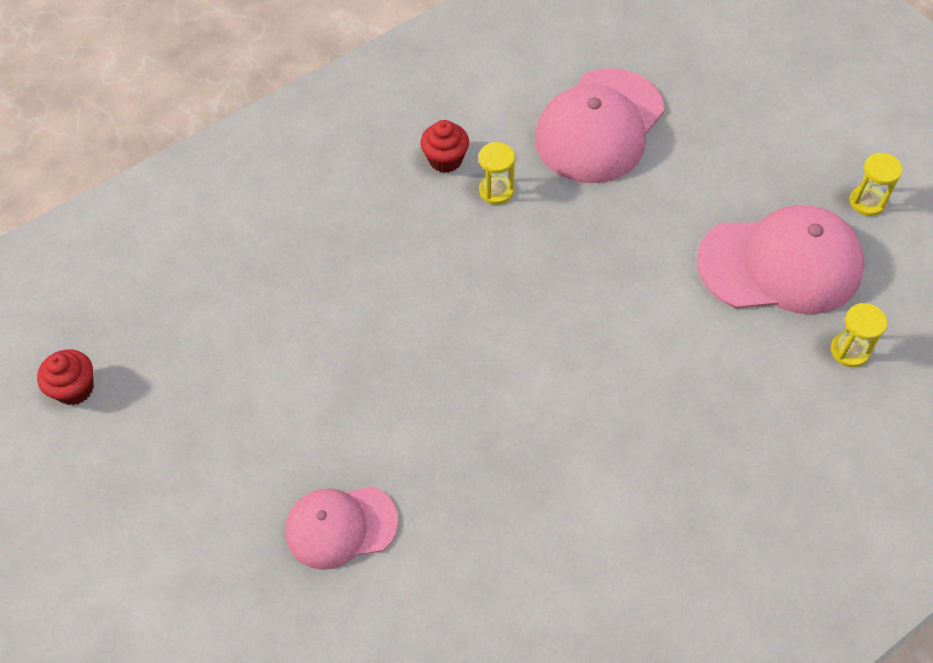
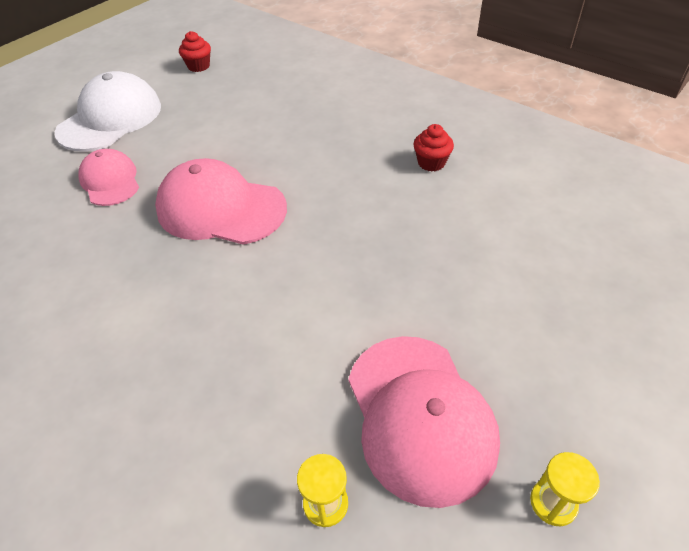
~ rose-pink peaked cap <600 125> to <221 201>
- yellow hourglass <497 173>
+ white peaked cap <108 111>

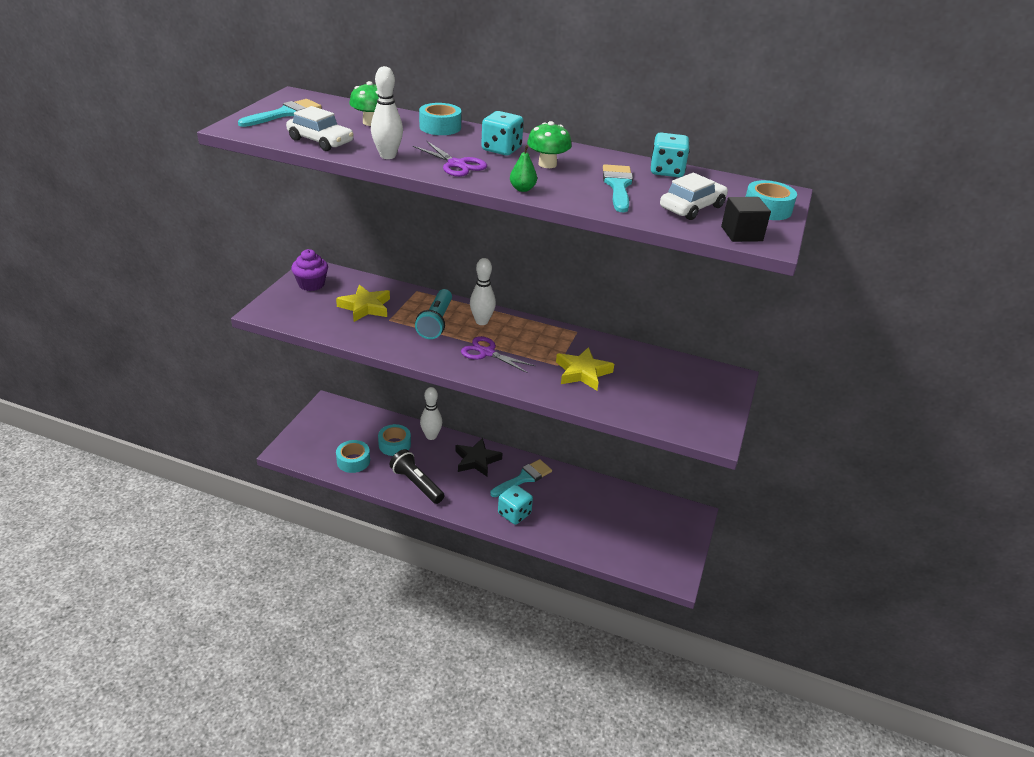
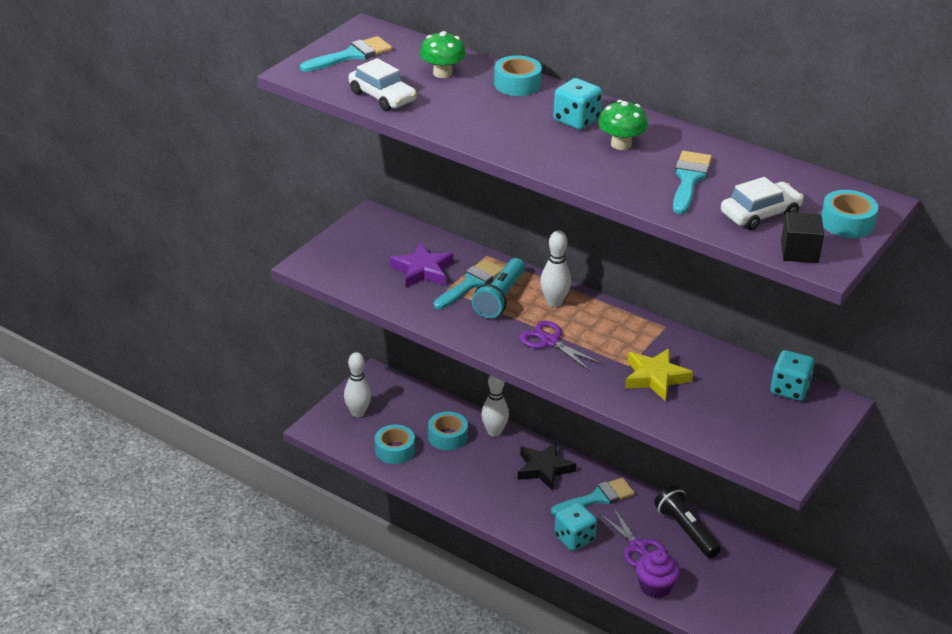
~ white bowling pin <387 112> to <357 384>
~ aqua dice <670 155> to <793 375>
~ violet scissors <450 159> to <633 538>
- leaf-green toy pear <523 168>
~ violet fairy cake <309 270> to <658 574>
~ yellow five-pointed star <363 303> to violet five-pointed star <421 265>
~ jet-black torch <417 476> to <687 521>
+ aqua brush <468 284>

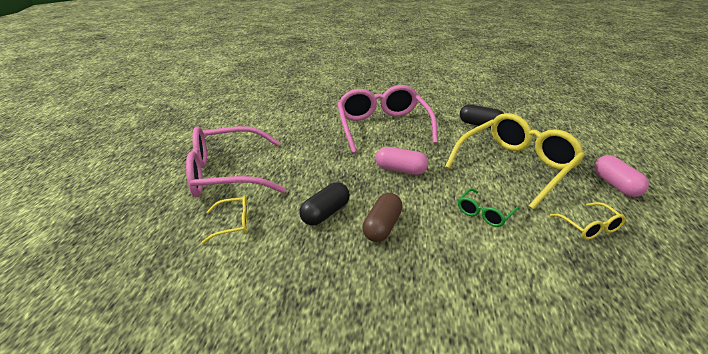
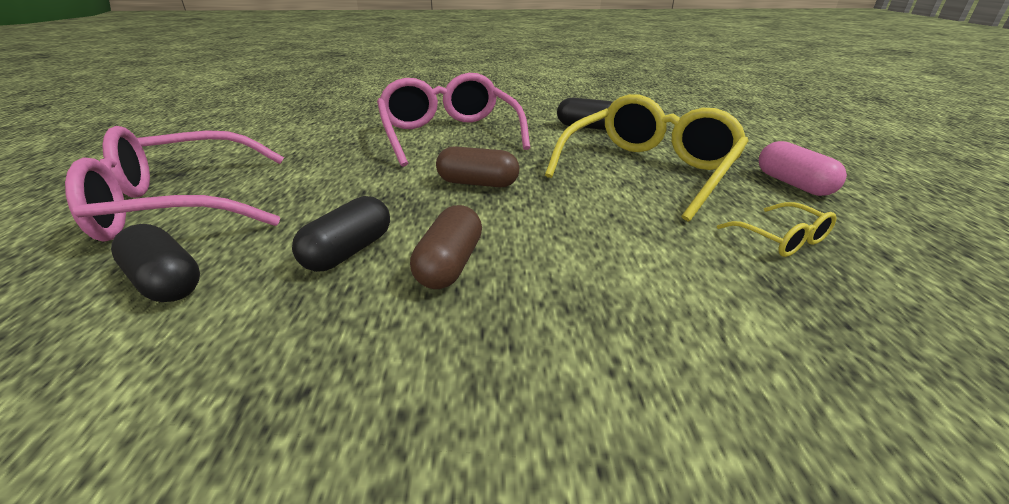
~ rose-pink pill <402 161> to dark brown pill <477 166>
- leaf-green glasses <489 207>
~ yellow glasses <225 220> to jet-black pill <155 263>

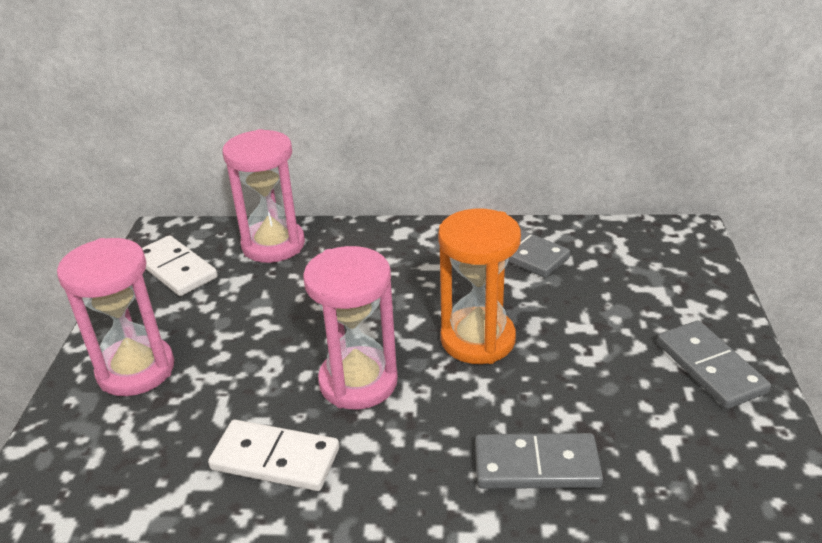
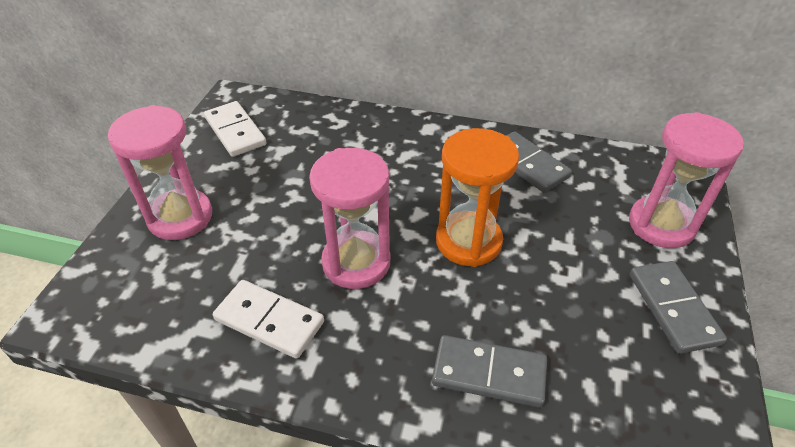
~ rose-pink hourglass <264 196> to <686 180>

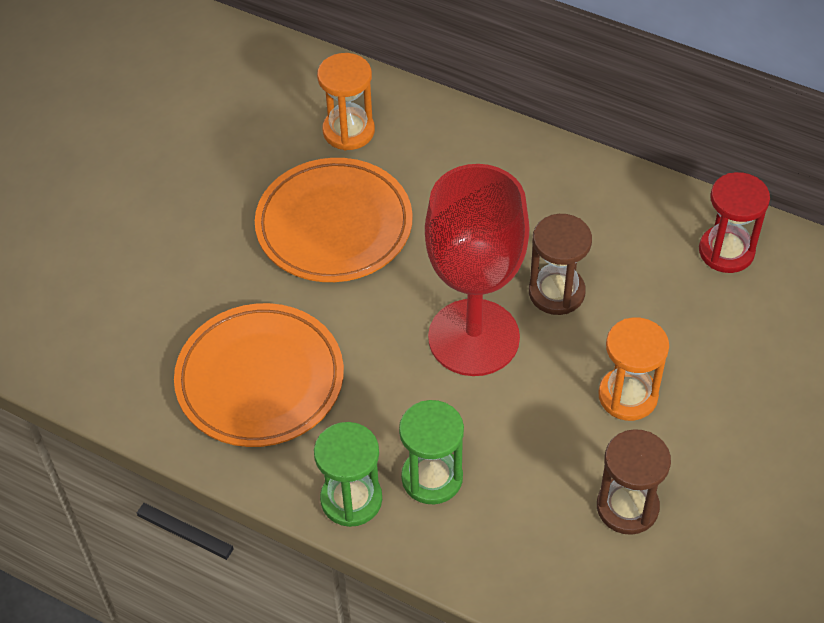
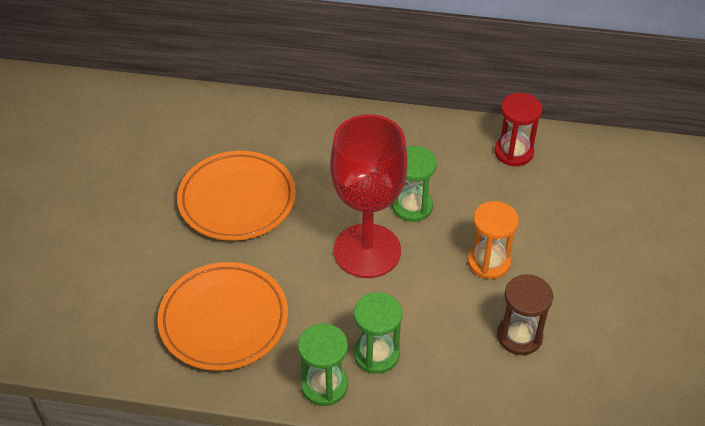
- orange hourglass <346 101>
~ dark brown hourglass <560 264> to leaf-green hourglass <414 184>

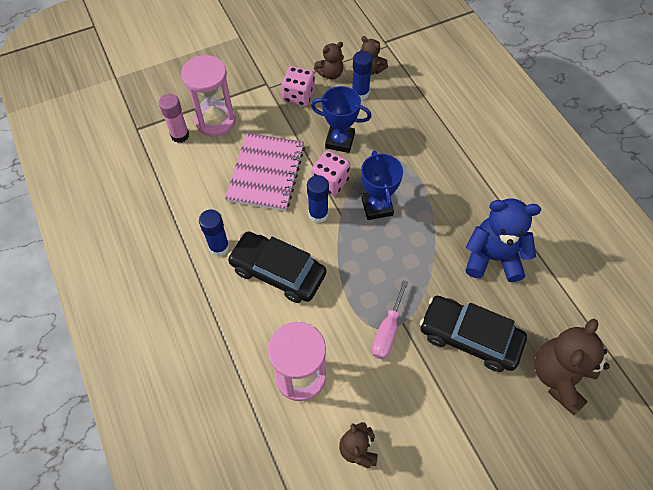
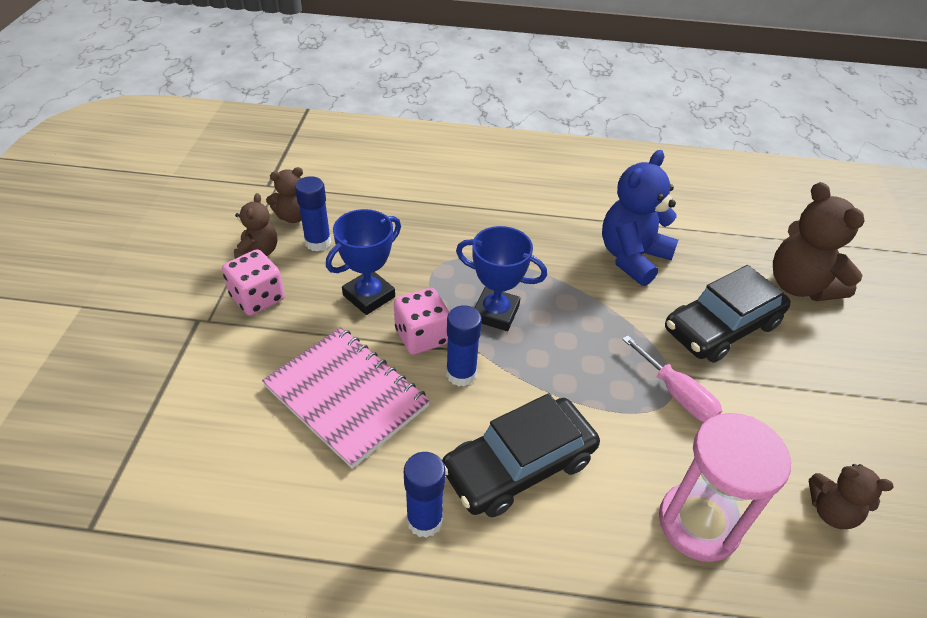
- rose-pink hourglass <208 95>
- rose-pink glue <174 118>

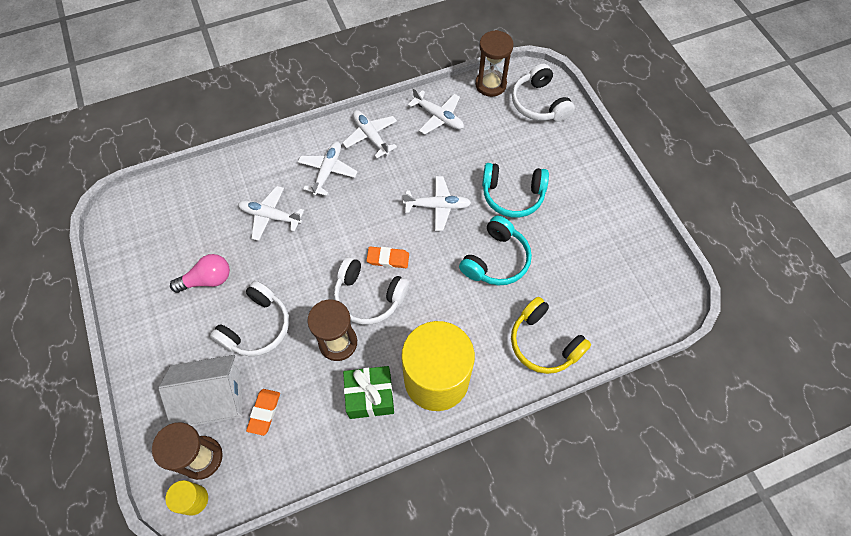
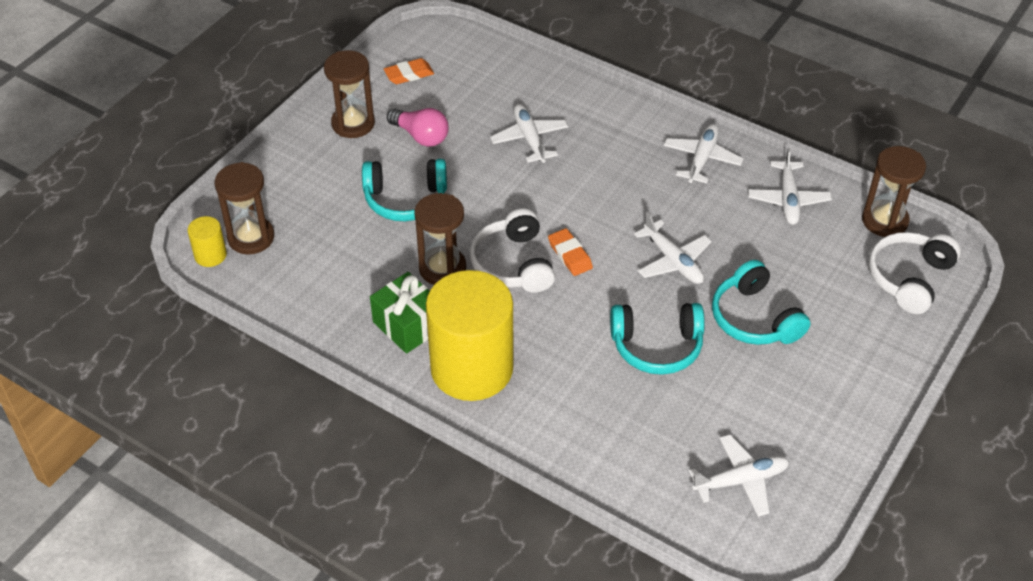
~ white aeroplane <328 169> to <739 475>
~ white over-ear headphones <249 319> to aqua over-ear headphones <404 190>
- yellow over-ear headphones <551 335>
- white house <201 390>
~ orange gum eraser <263 412> to <409 71>
+ dark brown hourglass <349 94>

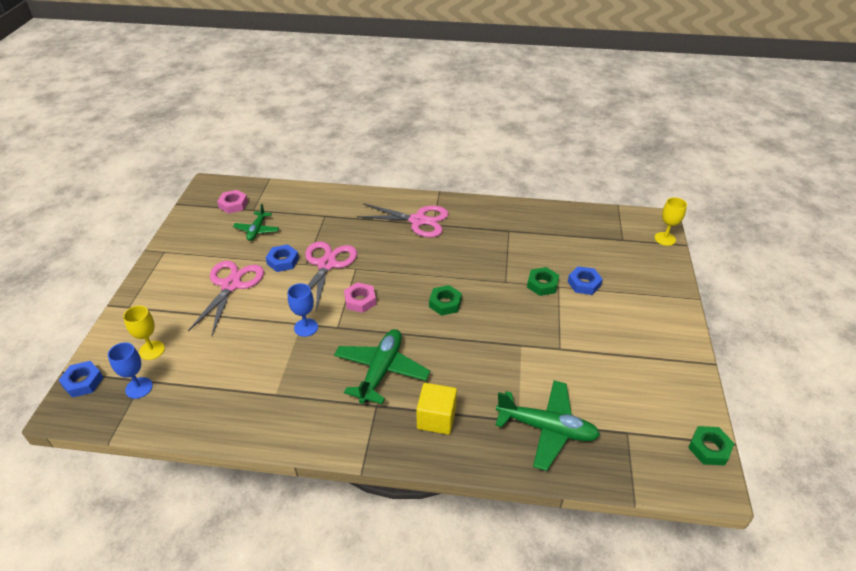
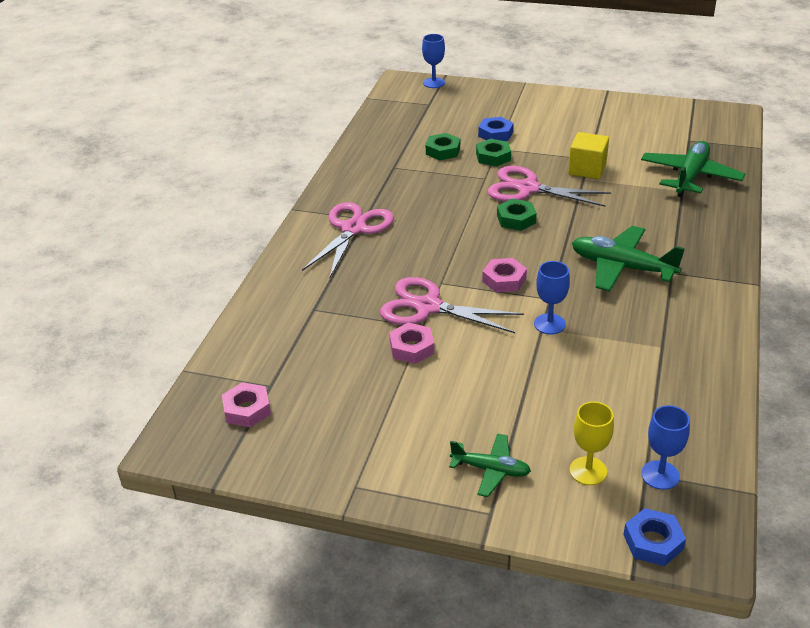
~ yellow wine glass <670 221> to royal blue wine glass <433 61>
~ leaf-green aeroplane <256 222> to <490 465>
~ royal blue hexagon nut <282 258> to rose-pink hexagon nut <411 343>
~ rose-pink scissors <226 298> to <549 186>
~ yellow block <436 409> to <588 155>
~ leaf-green hexagon nut <711 446> to <443 146>

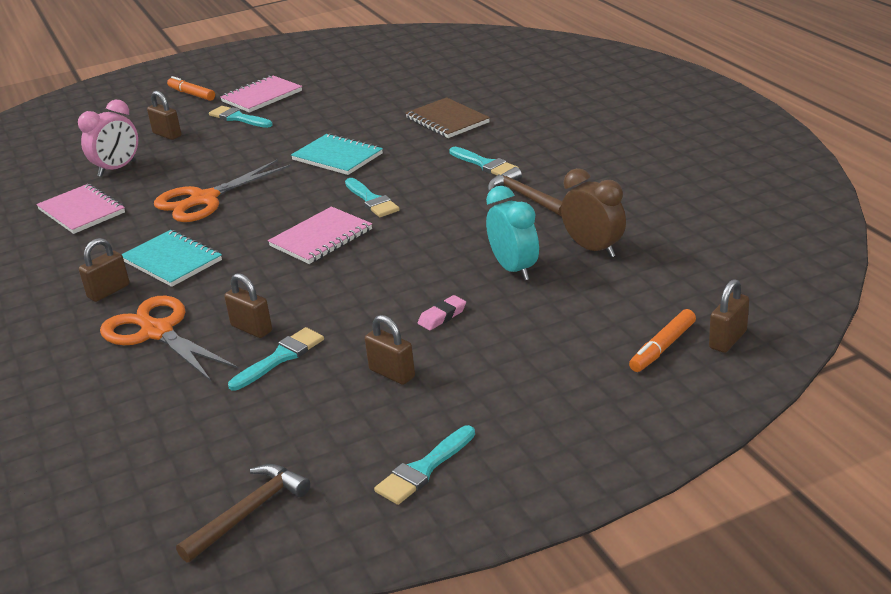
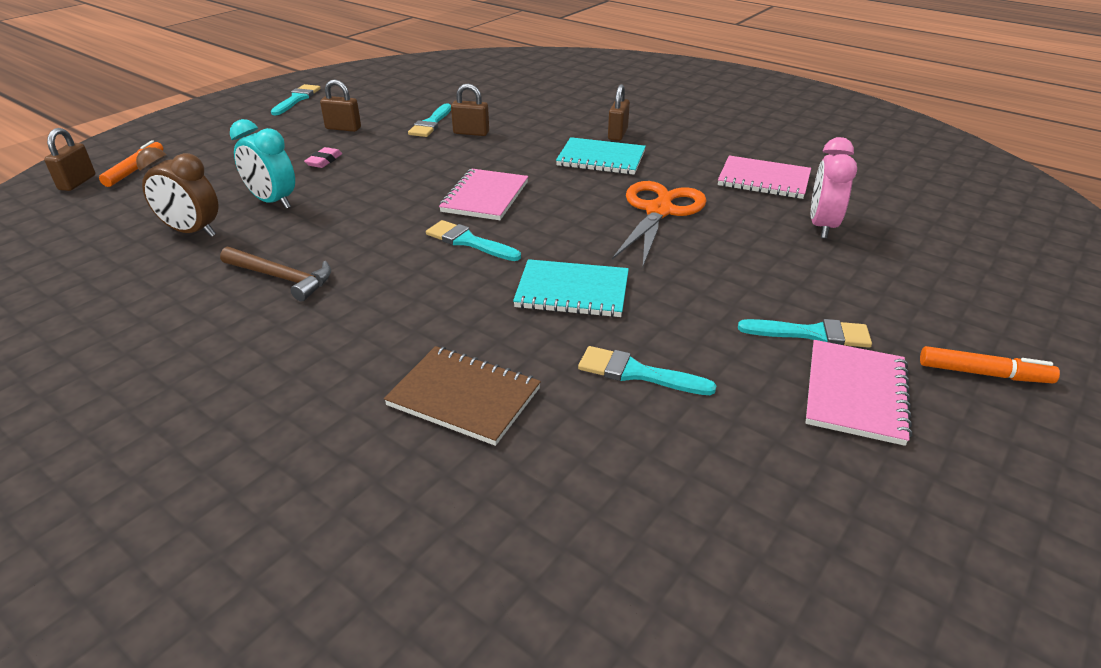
- dark brown lock <164 115>
~ aqua brush <484 161> to <647 370>
- orange scissors <169 338>
- dark brown carpenter's hammer <243 513>

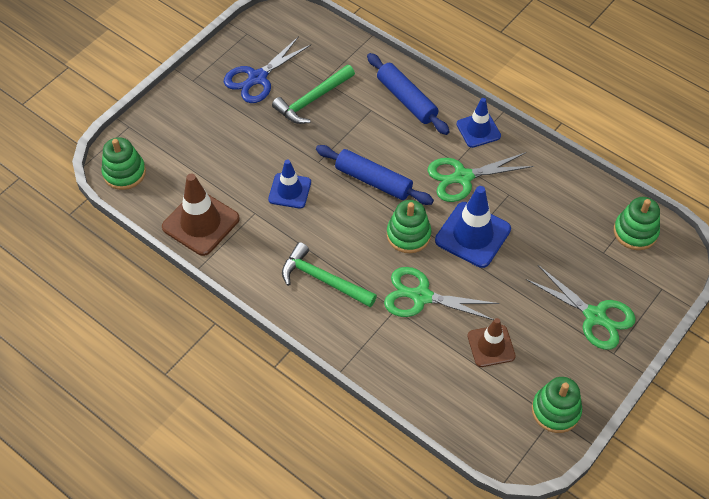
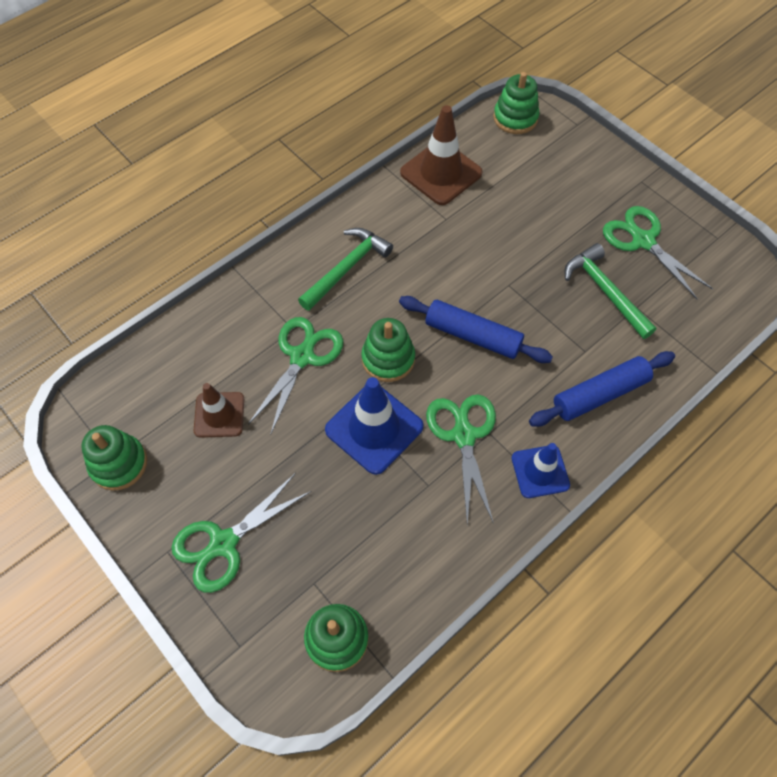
~ royal blue scissors <267 69> to leaf-green scissors <658 253>
~ royal blue dough roller <375 175> = <476 329> 75 degrees clockwise
- royal blue safety cone <289 184>

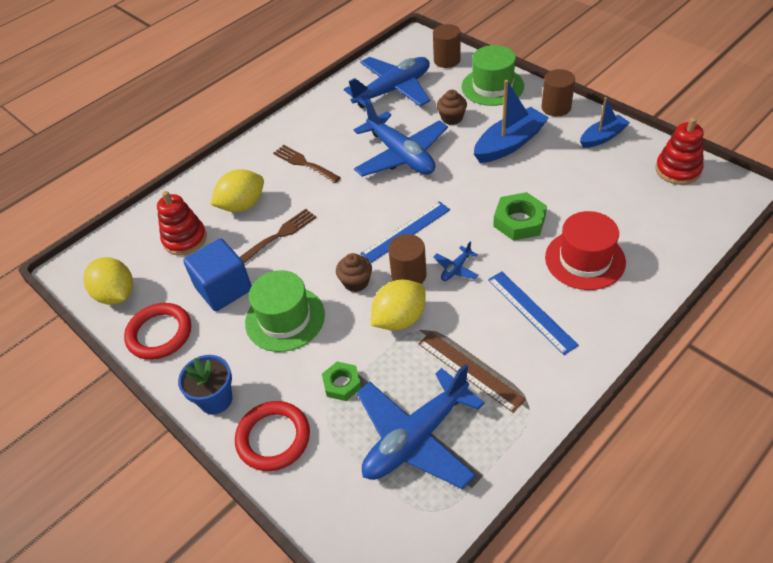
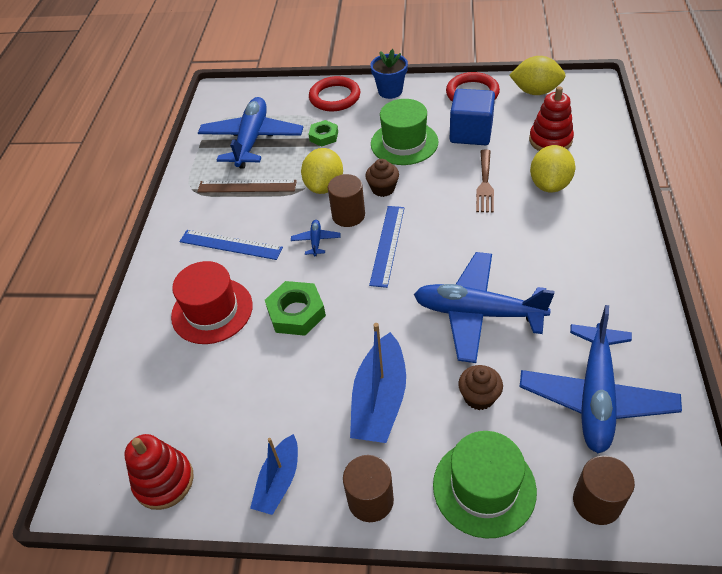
- dark brown table fork <307 164>

